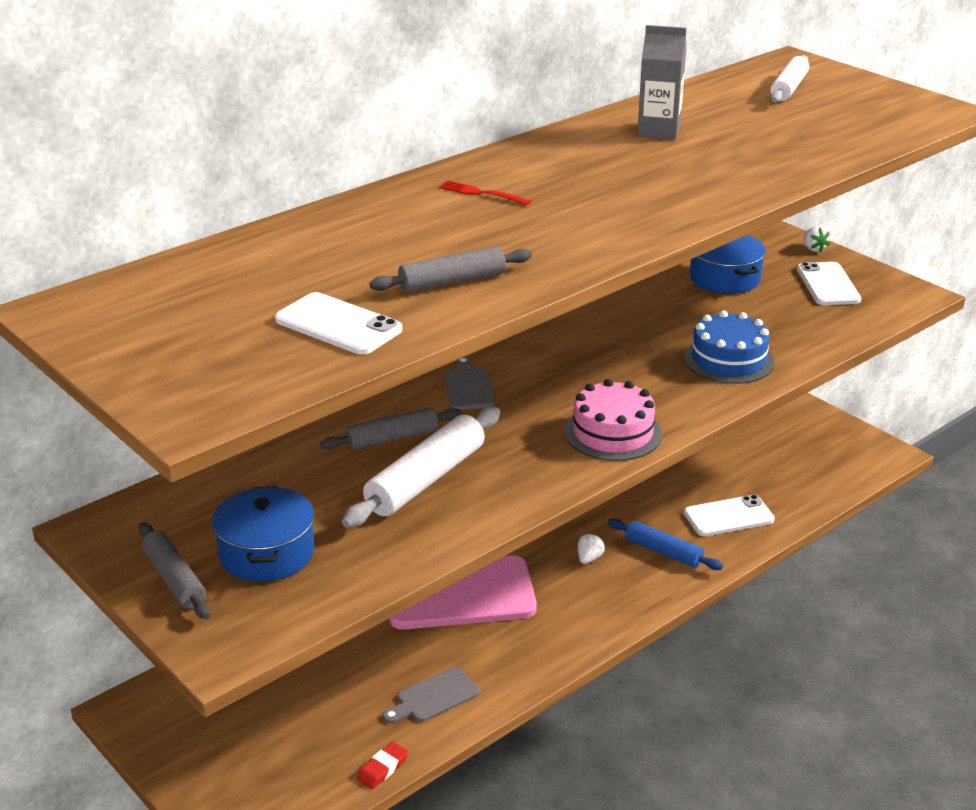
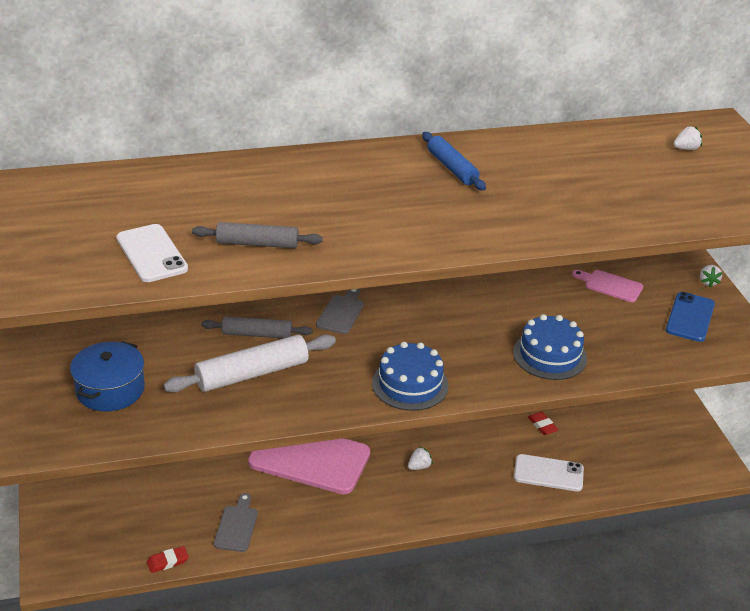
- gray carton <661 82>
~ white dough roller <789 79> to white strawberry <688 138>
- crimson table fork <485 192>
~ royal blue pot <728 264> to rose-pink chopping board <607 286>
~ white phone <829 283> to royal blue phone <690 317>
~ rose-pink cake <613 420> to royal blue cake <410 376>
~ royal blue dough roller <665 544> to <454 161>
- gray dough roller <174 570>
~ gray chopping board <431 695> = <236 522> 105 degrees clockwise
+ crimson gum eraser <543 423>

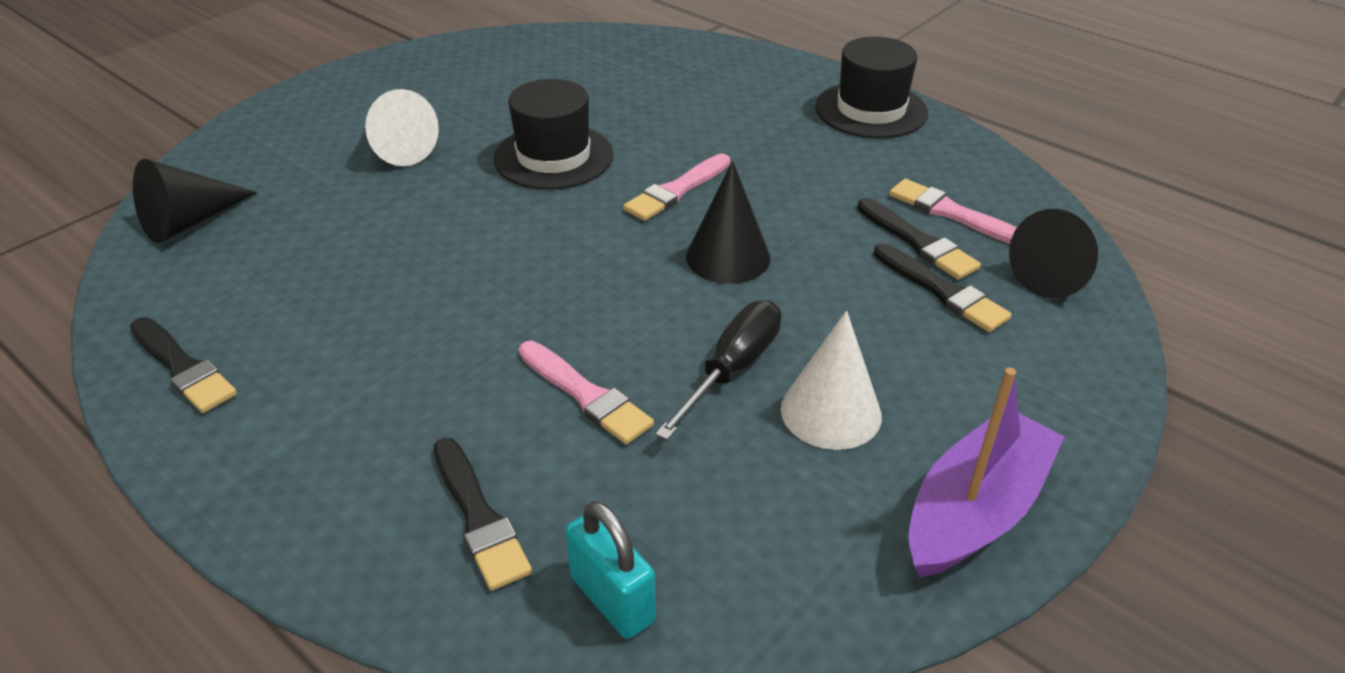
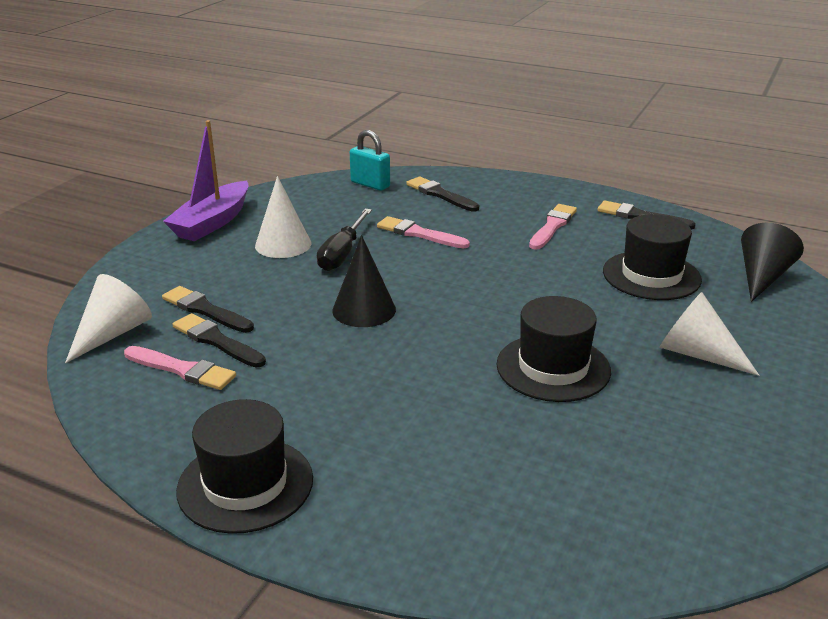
~ rose-pink brush <676 187> to <553 227>
~ jet-black solid cone <1053 253> to white solid cone <108 318>
+ jet-black tall hat <652 257>

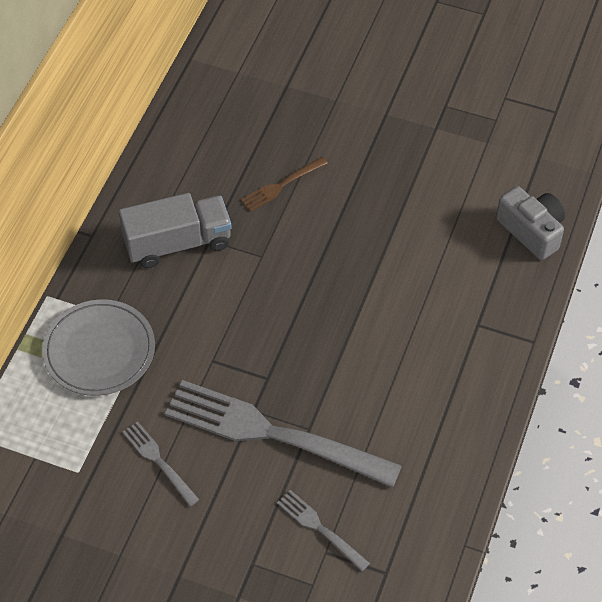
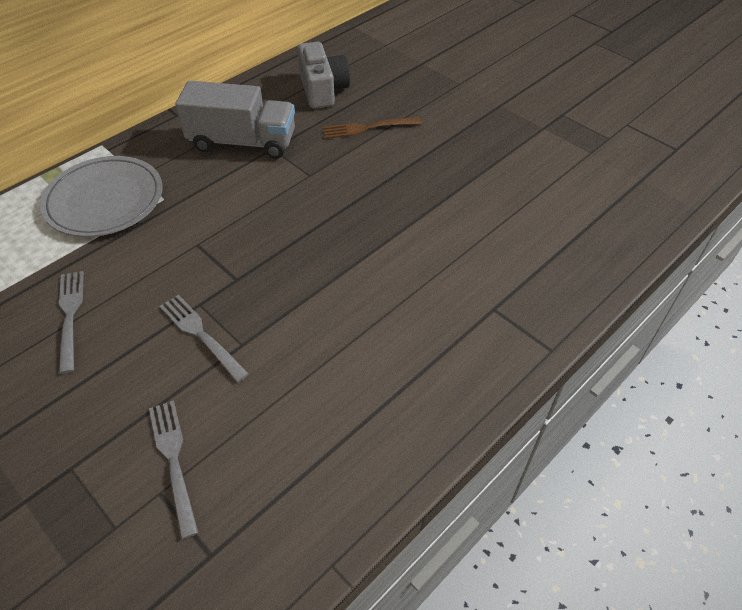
~ gray compact camera <530 223> to <323 75>
~ gray table fork <283 433> = <204 338> x0.45

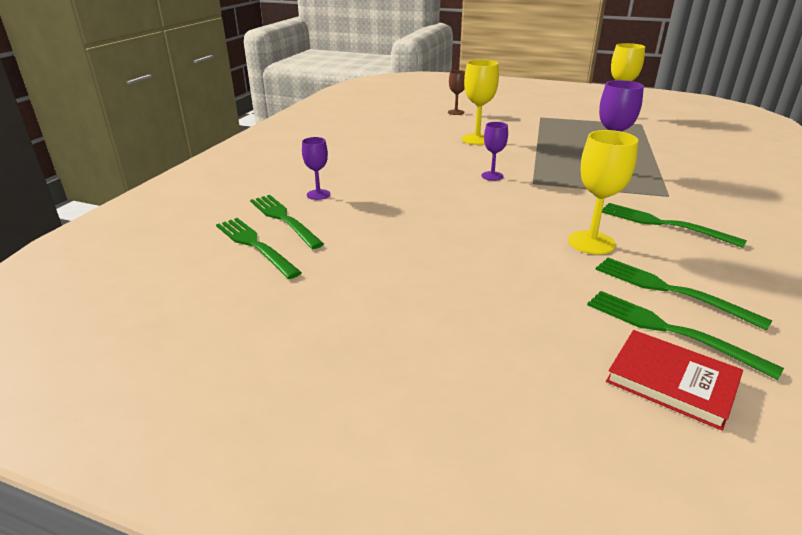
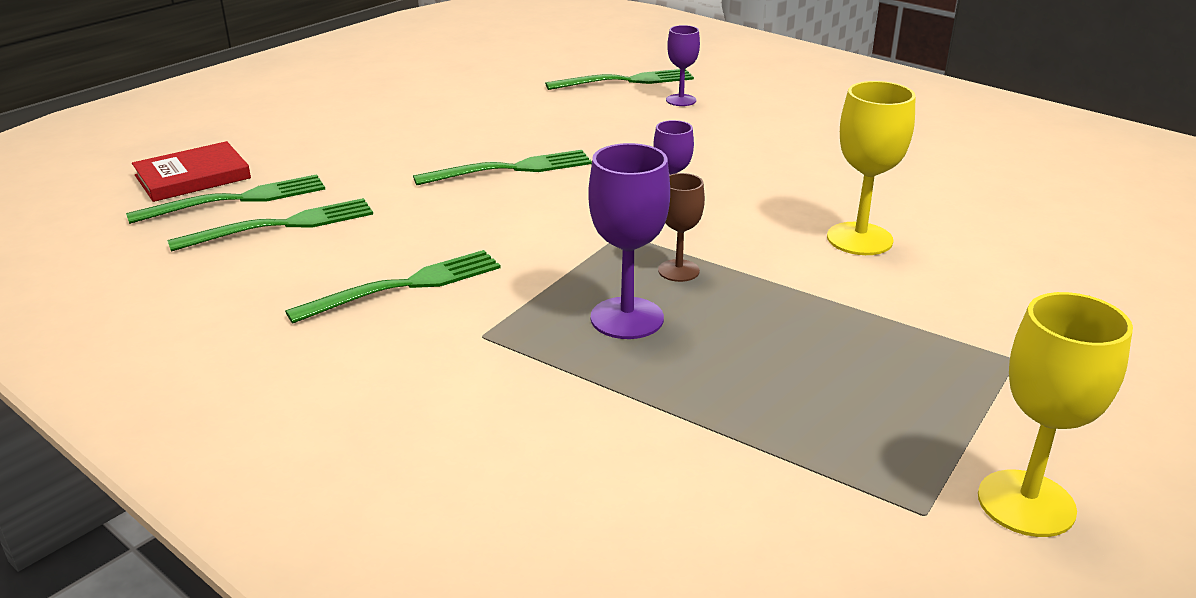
~ dark brown wine glass <456 92> to <681 227>
- yellow wine glass <603 192>
~ leaf-green table fork <259 248> to <502 167>

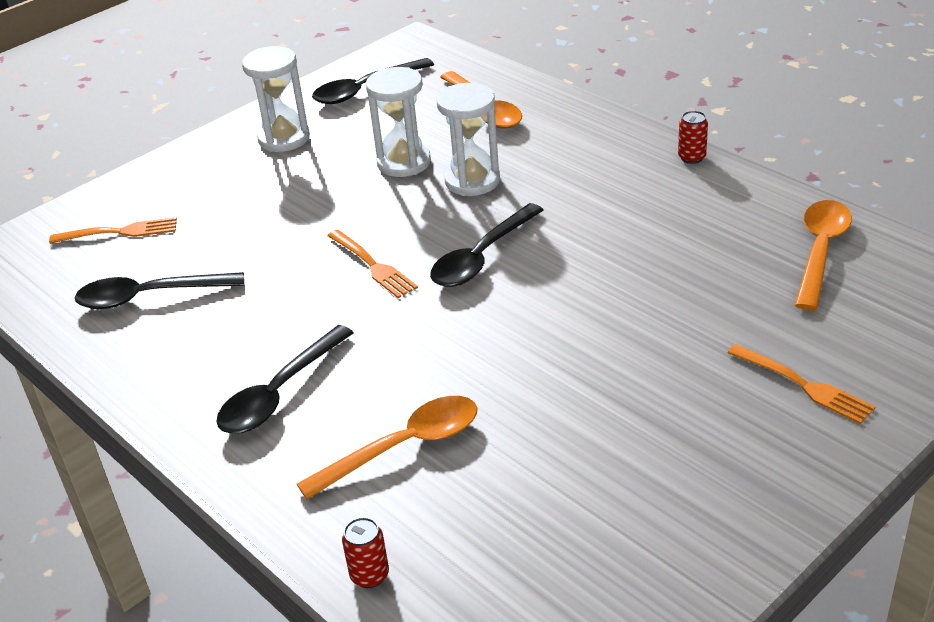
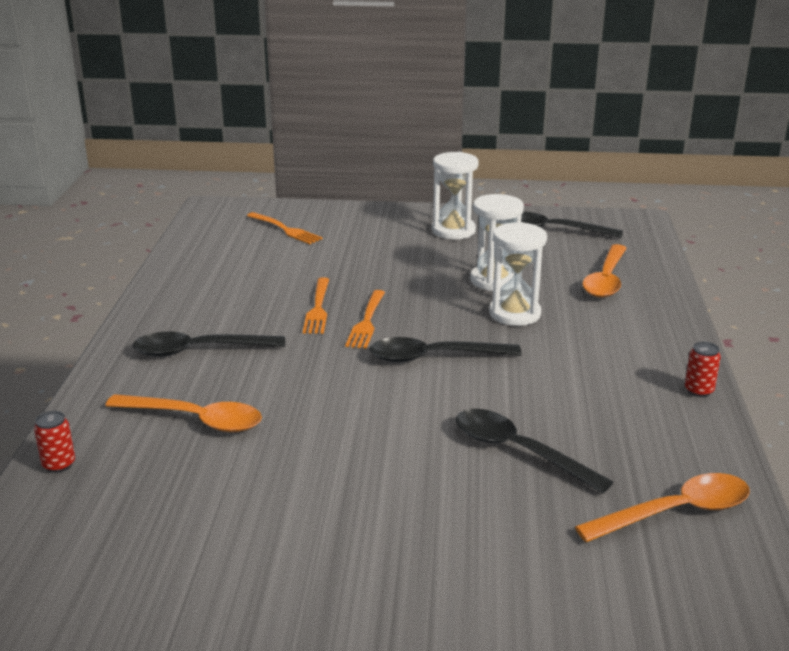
~ jet-black tablespoon <159 290> to <534 451>
~ orange table fork <801 384> to <316 305>

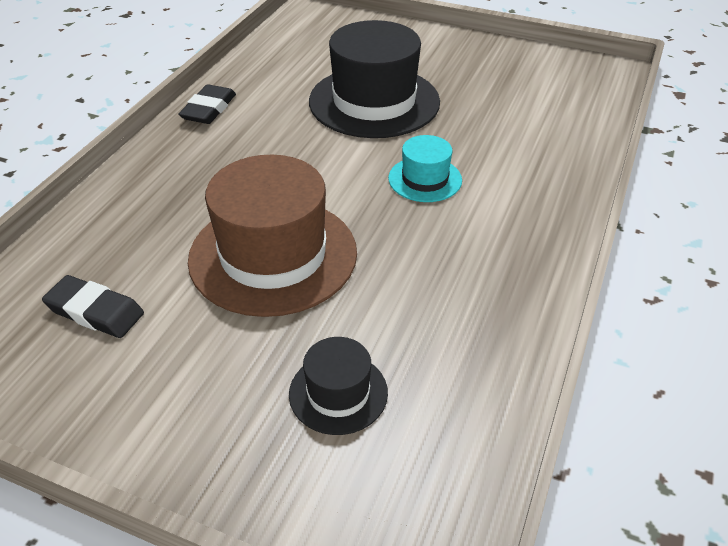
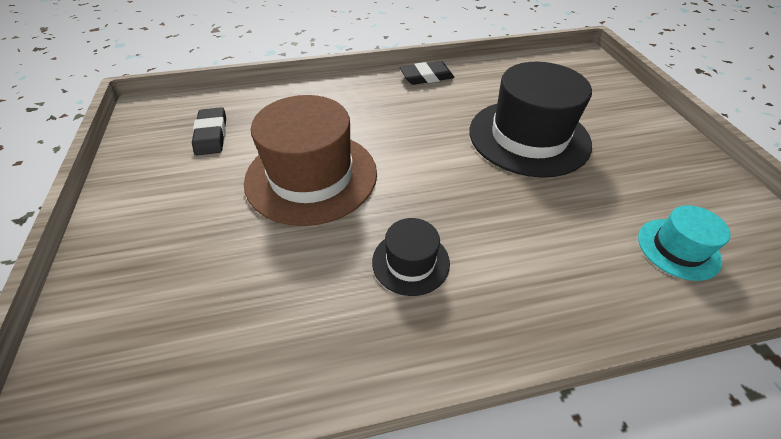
~ aqua tall hat <425 168> to <684 243>
~ jet-black tall hat <338 386> to <411 257>

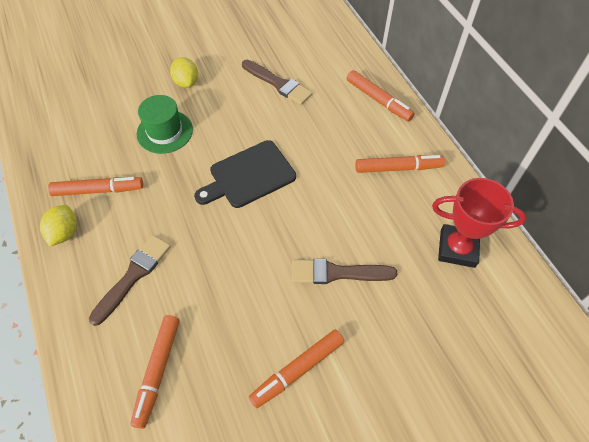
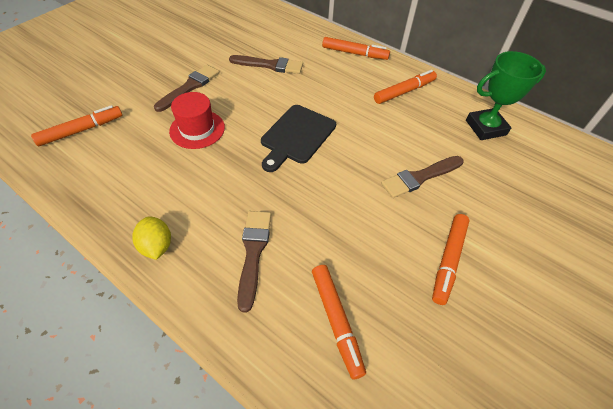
~ yellow citrus fruit <184 72> to dark brown brush <186 88>
~ leaf-green tall hat <164 124> to crimson tall hat <197 120>
~ orange marker <95 186> to <76 125>
~ crimson prize cup <479 223> to leaf-green prize cup <506 95>

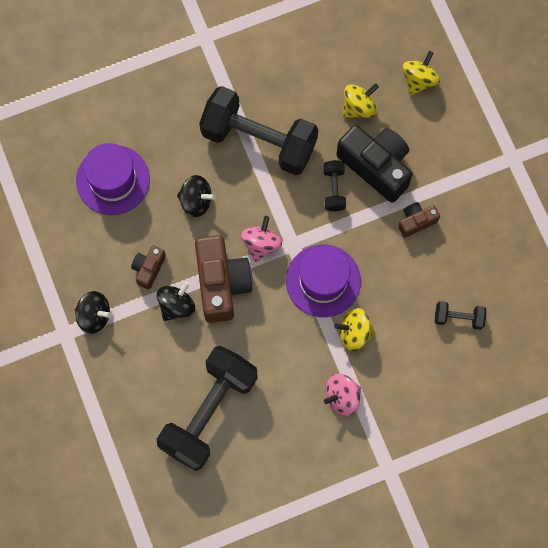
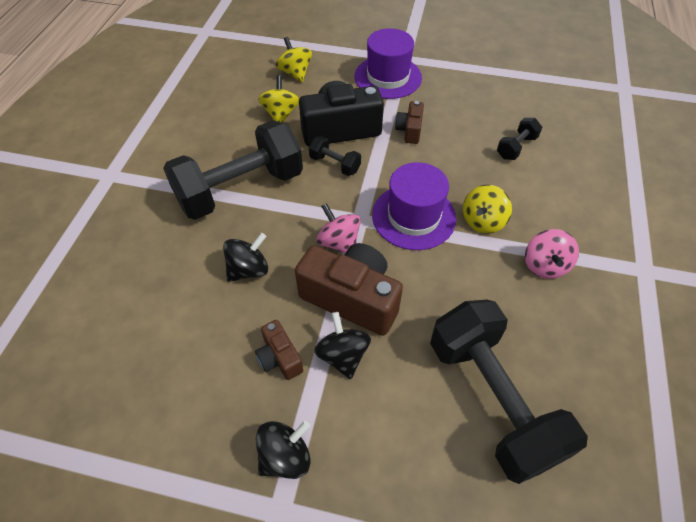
~ violet tall hat <113 179> to <388 63>

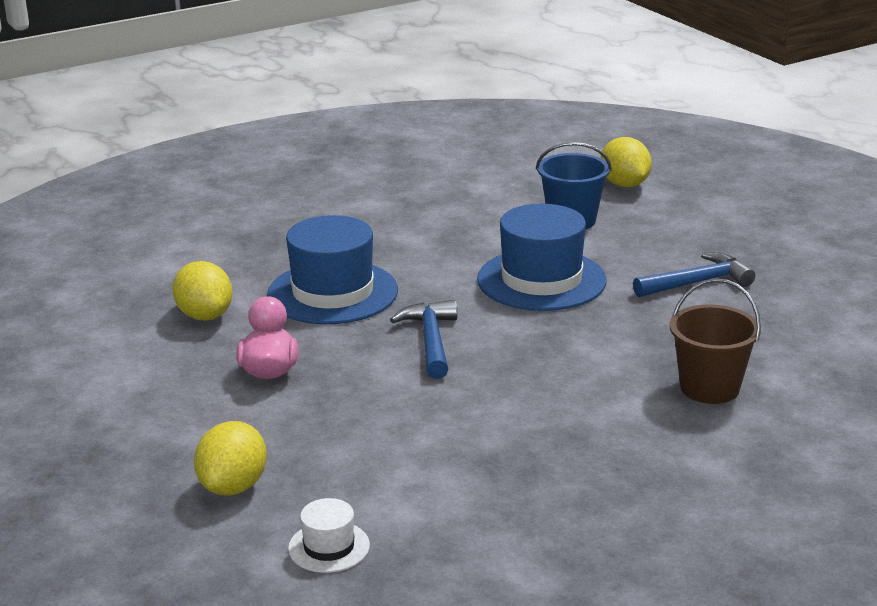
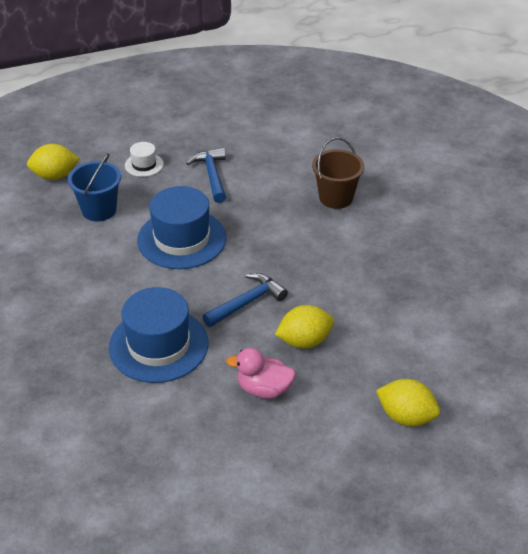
~ yellow citrus fruit <202 291> to <304 327>
~ royal blue carpenter's hammer <423 339> = <245 300> 135 degrees clockwise
~ white tall hat <329 535> to <144 159>

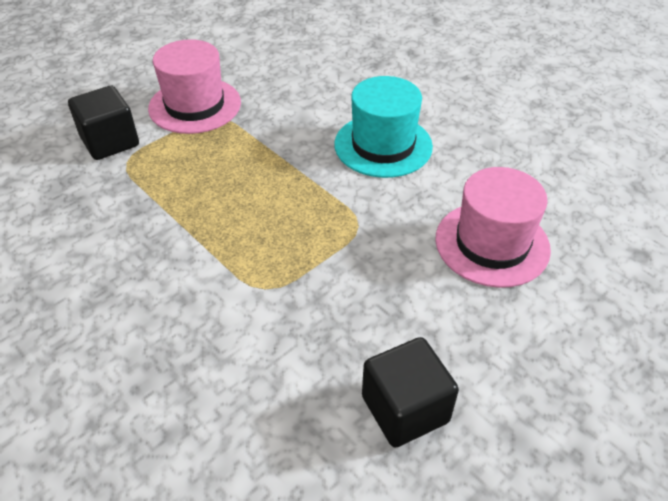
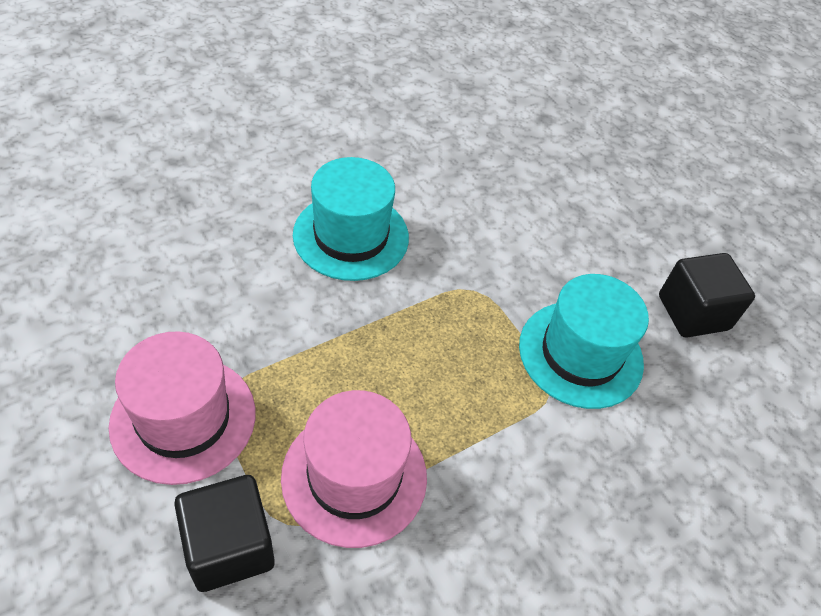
~ rose-pink tall hat <493 227> to <354 469>
+ aqua tall hat <584 341>

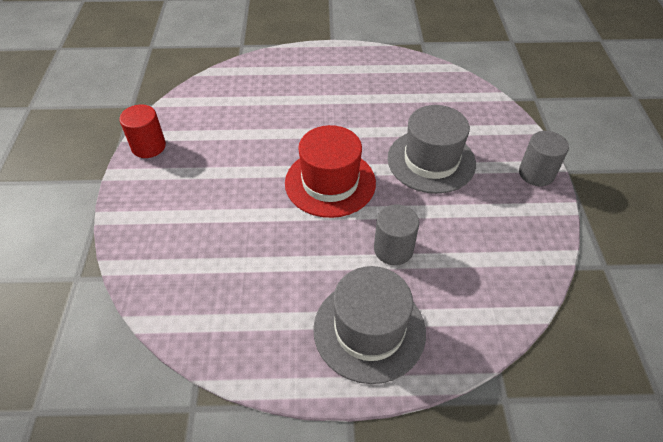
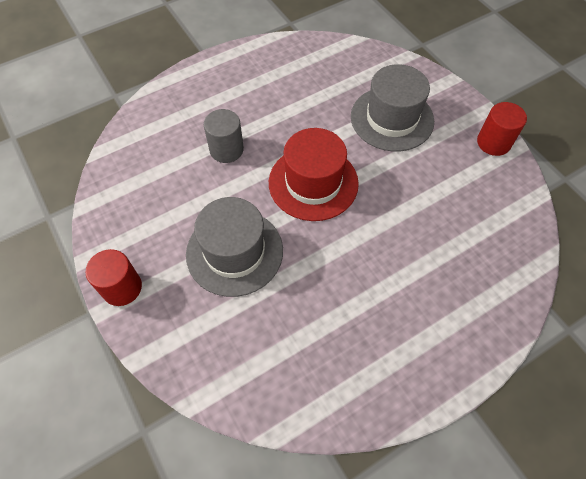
~ gray cylinder shape <544 158> to crimson cylinder shape <113 277>
~ gray tall hat <369 325> to <392 108>

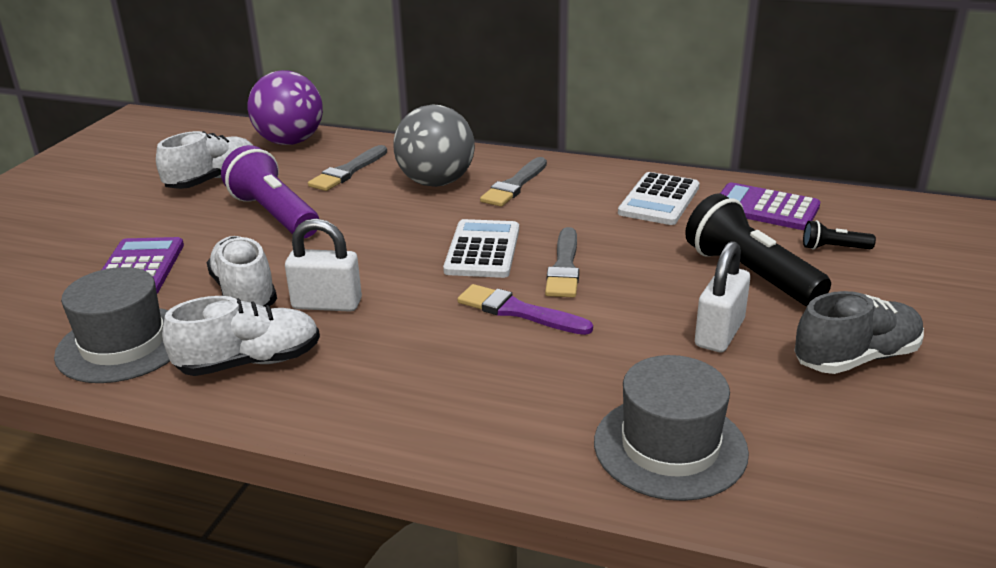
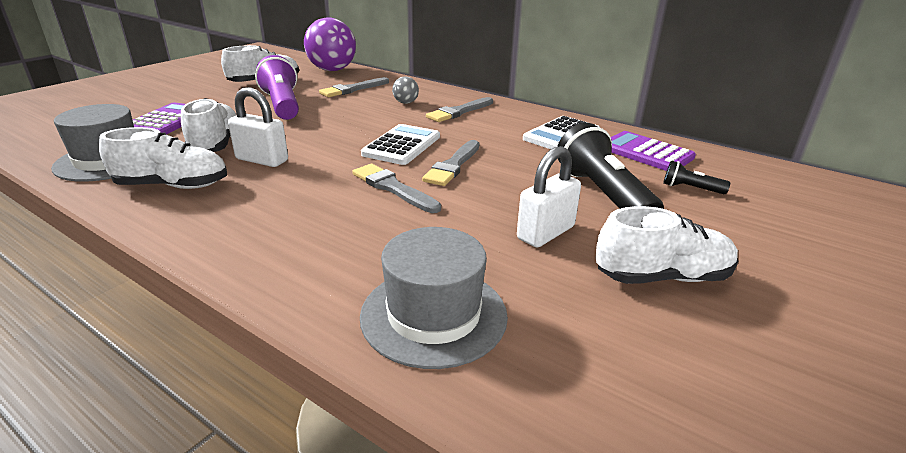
~ gray sphere <434 146> = <405 90> x0.45
~ violet brush <525 309> to gray brush <397 188>
~ gray sneaker <859 332> to white sneaker <667 245>

